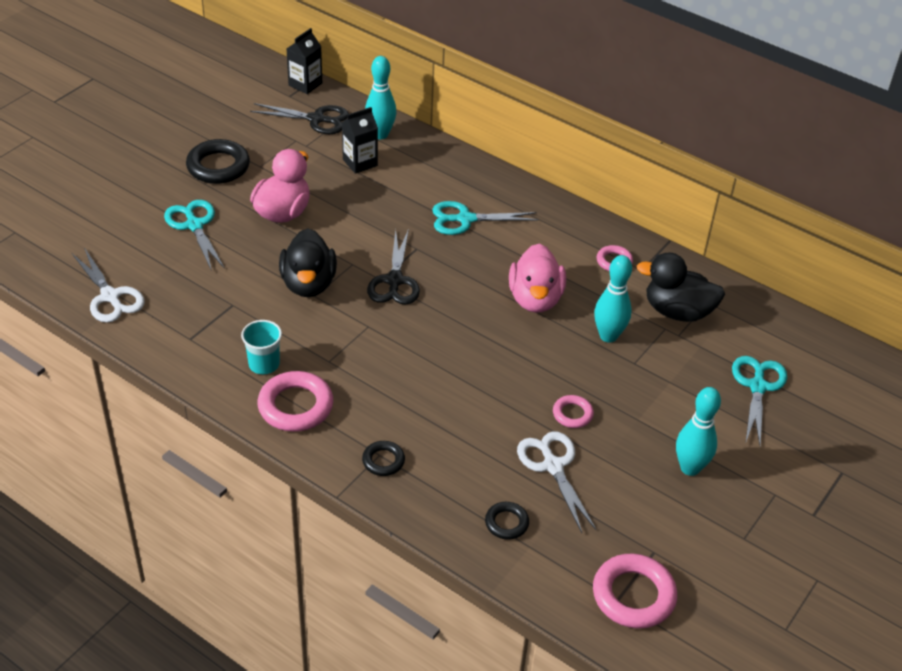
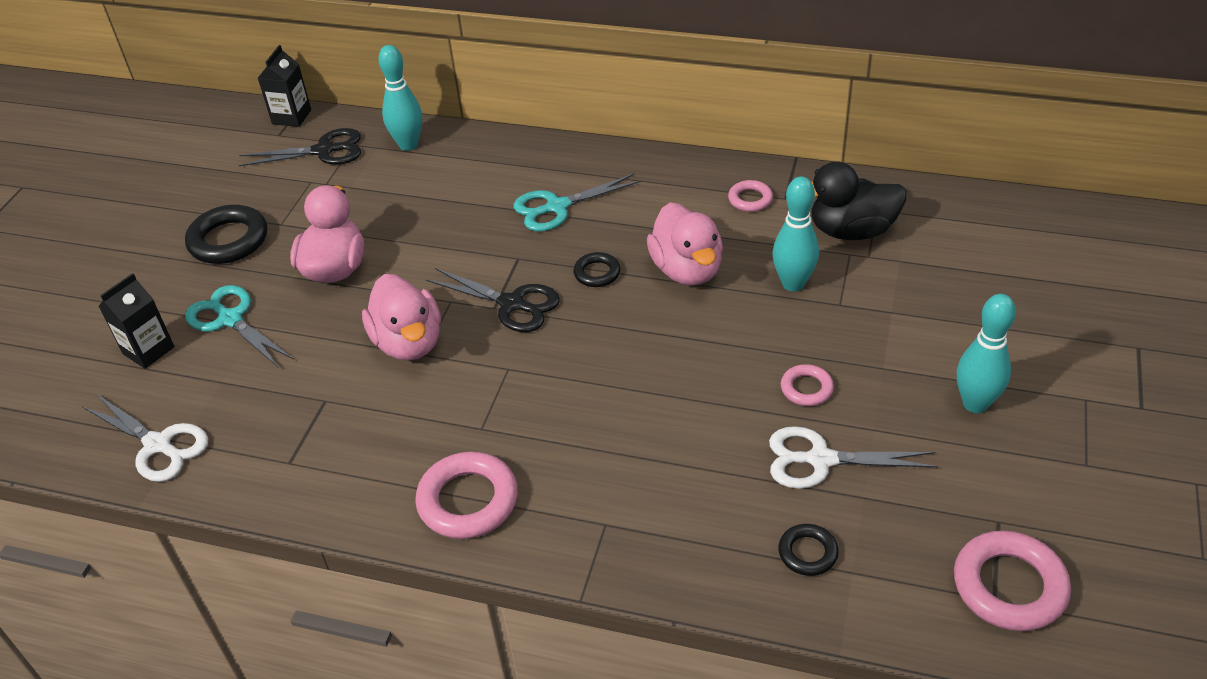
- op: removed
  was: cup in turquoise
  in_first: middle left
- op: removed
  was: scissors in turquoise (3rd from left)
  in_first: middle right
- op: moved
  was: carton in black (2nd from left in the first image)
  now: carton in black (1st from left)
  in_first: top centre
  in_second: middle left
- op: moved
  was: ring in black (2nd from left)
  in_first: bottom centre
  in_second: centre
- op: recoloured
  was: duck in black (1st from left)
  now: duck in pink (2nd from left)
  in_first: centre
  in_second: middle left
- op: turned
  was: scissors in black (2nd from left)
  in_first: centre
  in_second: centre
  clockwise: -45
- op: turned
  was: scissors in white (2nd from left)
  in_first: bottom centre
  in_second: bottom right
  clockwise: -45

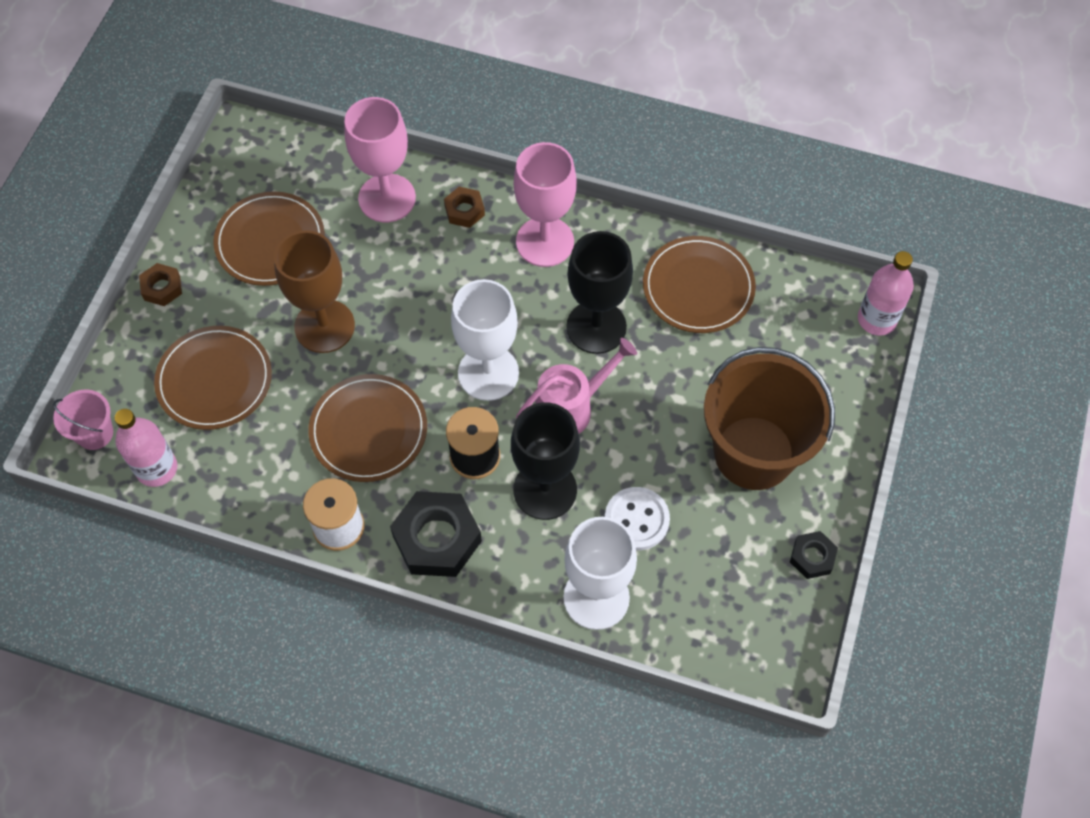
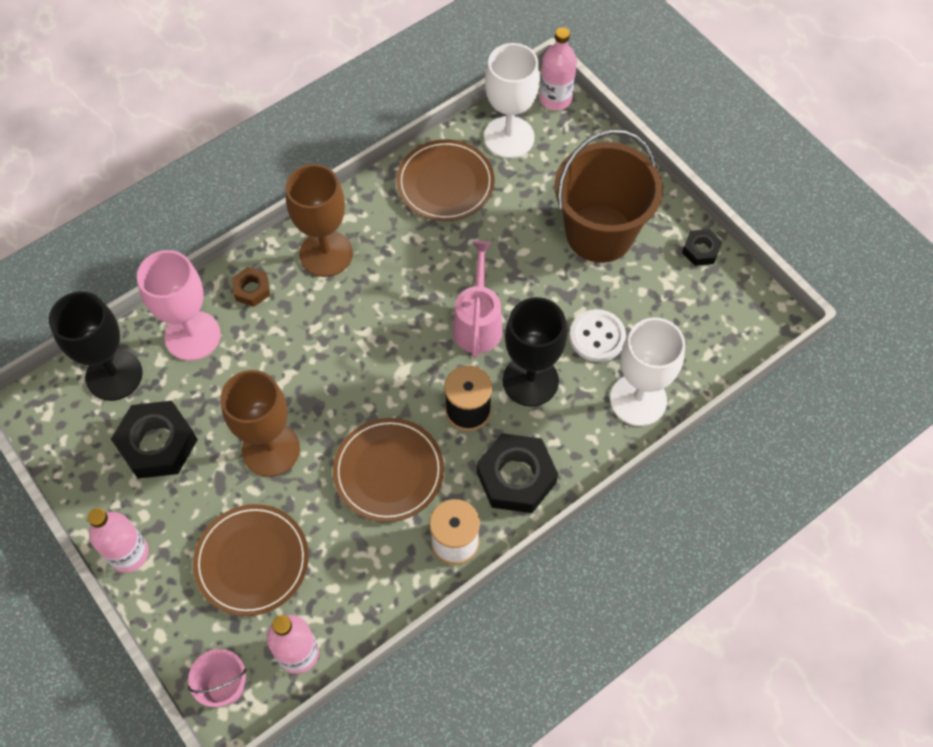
- op: moved
  was: goblet in white (1st from left)
  in_first: centre
  in_second: top centre
- op: moved
  was: goblet in black (2nd from left in the first image)
  now: goblet in black (1st from left)
  in_first: centre
  in_second: middle left
- op: replaced
  was: nut in brown (1st from left)
  now: bottle in pink (1st from left)
  in_first: middle left
  in_second: bottom left
- op: replaced
  was: plate in brown (2nd from left)
  now: nut in black (1st from left)
  in_first: top left
  in_second: middle left
- op: recoloured
  was: goblet in pink (2nd from left)
  now: goblet in brown (2nd from left)
  in_first: top centre
  in_second: top centre

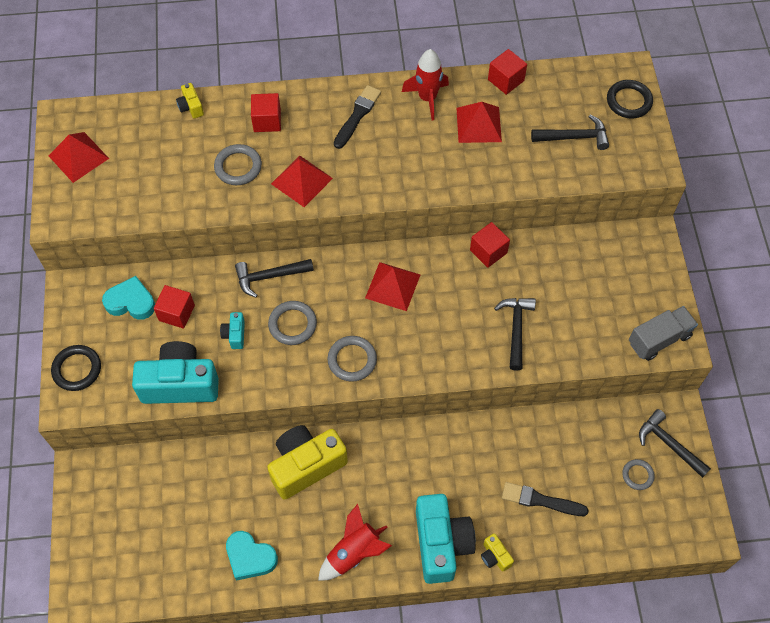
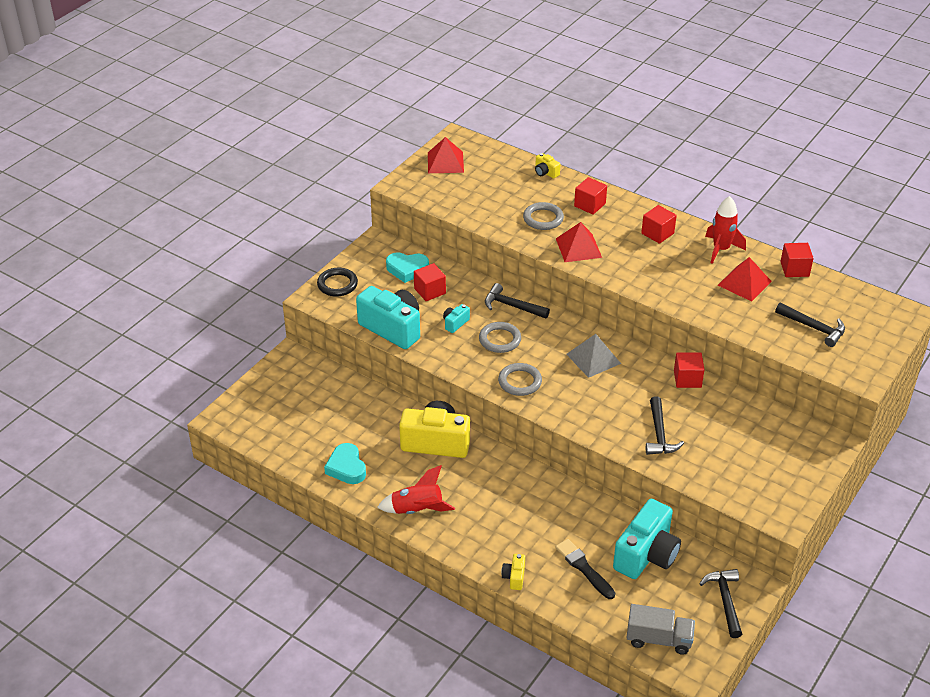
- op: removed
  was: ring in black (2nd from left)
  in_first: top right
- op: removed
  was: ring in grey (4th from left)
  in_first: bottom right
- op: moved
  was: camera in turquoise (3rd from left)
  in_first: bottom centre
  in_second: bottom right
- op: moved
  was: truck in grey
  in_first: middle right
  in_second: bottom right
- op: replaced
  was: brush in black (1st from left)
  now: cube in red (3rd from left)
  in_first: top centre
  in_second: top right
- op: recoloured
  was: pyramid in red (3rd from left)
  now: pyramid in grey
  in_first: centre
  in_second: centre
- op: turned
  was: heart in turquoise (1st from left in the first image)
  in_first: middle left
  in_second: centre
  clockwise: 135
- op: turned
  was: camera in yellow (1st from left in the first image)
  in_first: top left
  in_second: top centre
  clockwise: -60
- op: turned
  was: hammer in black (2nd from left)
  in_first: middle right
  in_second: middle right
  clockwise: 135

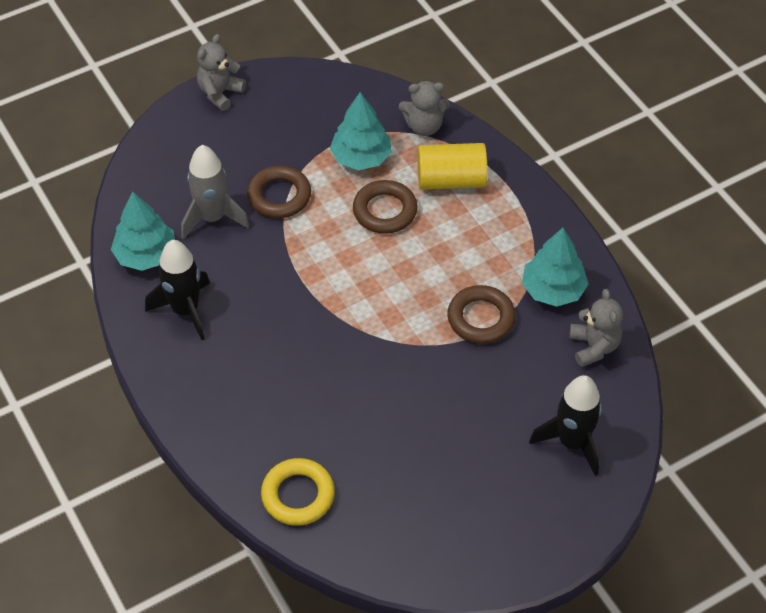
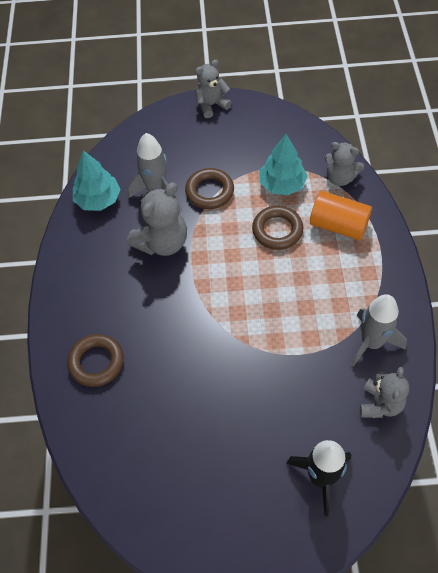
- op: removed
  was: rocket in black (1st from left)
  in_first: middle left
- op: removed
  was: ring in yellow
  in_first: bottom centre
- op: added
  now: teddy bear in grey (1st from left)
  in_second: centre
- op: moved
  was: ring in brown (3rd from left in the first image)
  now: ring in brown (1st from left)
  in_first: centre
  in_second: middle left
- op: replaced
  was: tree in turquoise (3rd from left)
  now: rocket in grey (2nd from left)
  in_first: middle right
  in_second: middle right
- op: recoloured
  was: cylinder in yellow
  now: cylinder in orange
  in_first: top centre
  in_second: middle right

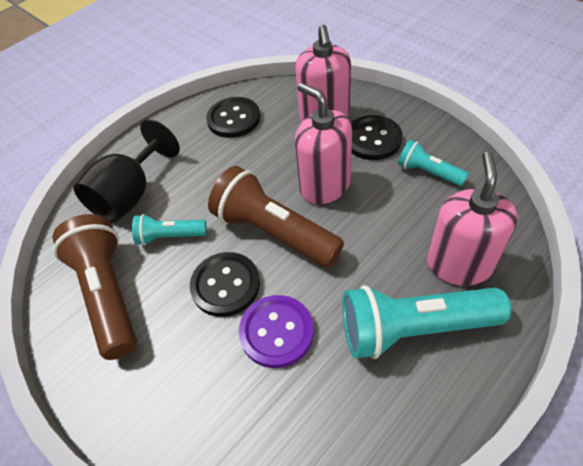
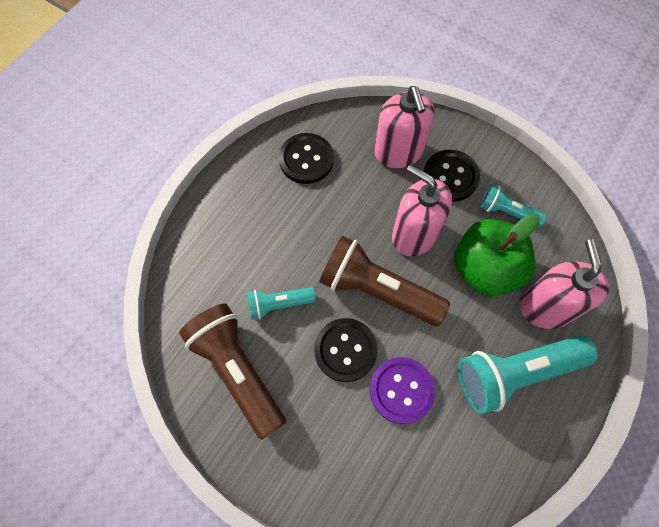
- op: removed
  was: goblet in black
  in_first: middle left
- op: added
  now: apple in green
  in_second: middle right

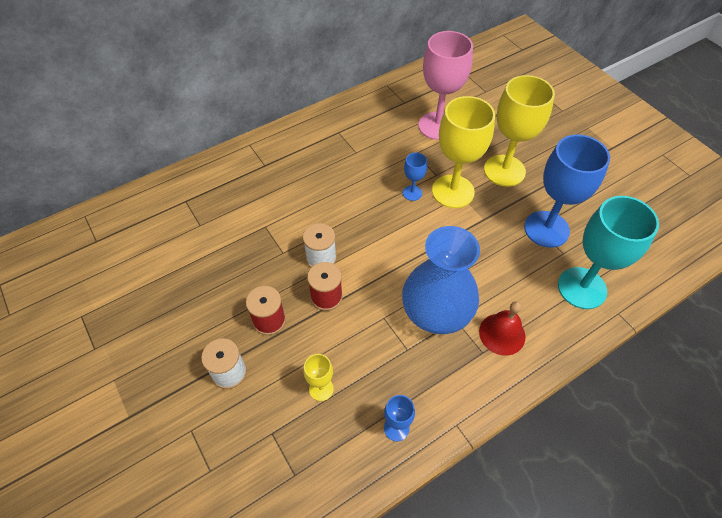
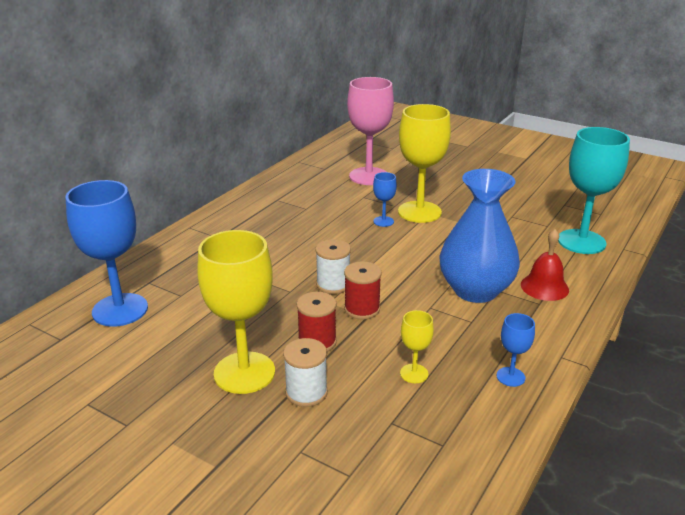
- op: moved
  was: goblet in yellow (3rd from left in the first image)
  now: goblet in yellow (1st from left)
  in_first: top right
  in_second: centre
- op: moved
  was: goblet in blue (3rd from left in the first image)
  now: goblet in blue (1st from left)
  in_first: middle right
  in_second: middle left

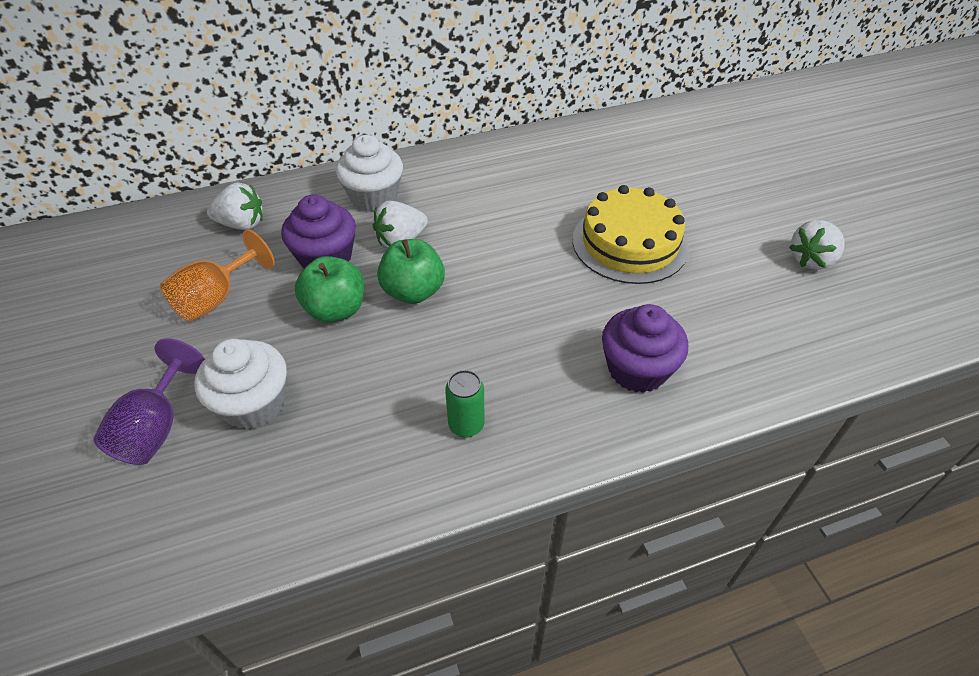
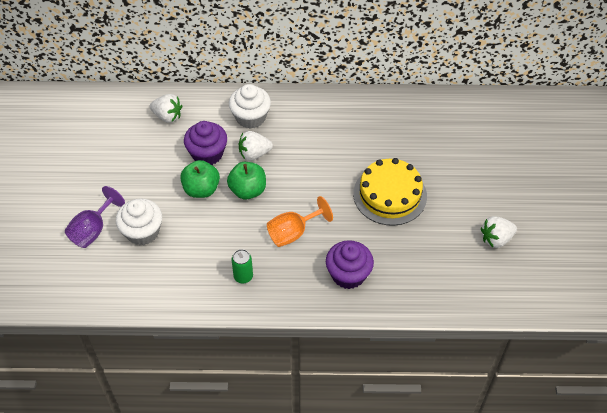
- op: moved
  was: goblet in orange
  in_first: middle left
  in_second: centre

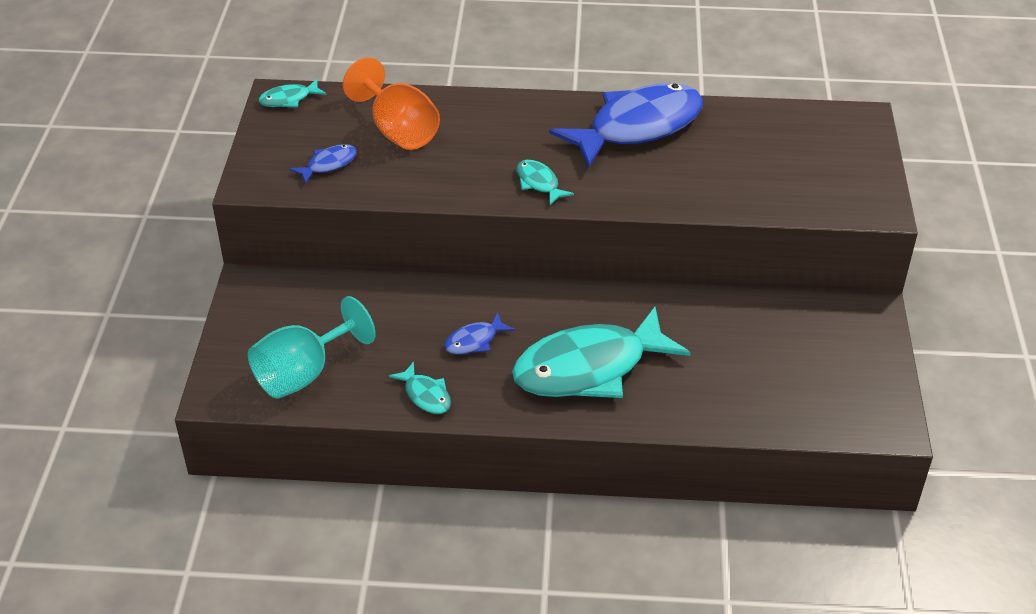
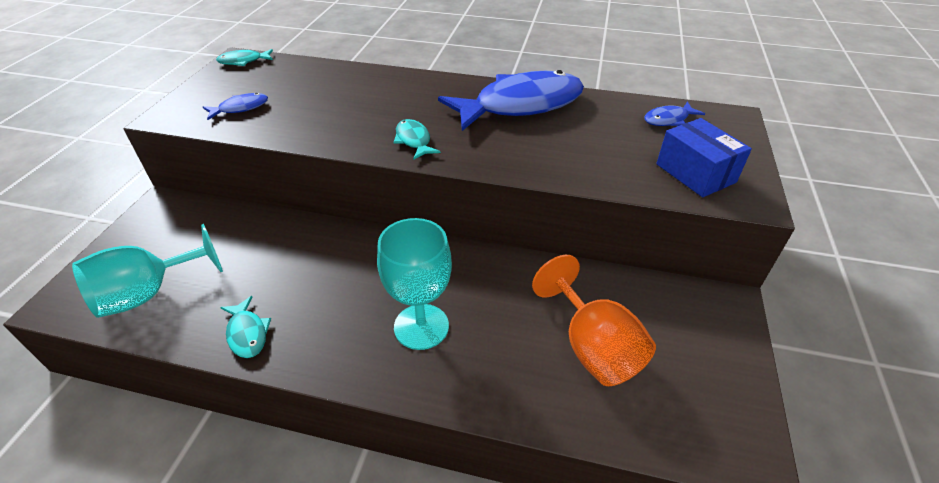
- op: added
  now: box in blue
  in_second: top right
- op: moved
  was: goblet in orange
  in_first: top centre
  in_second: centre
- op: moved
  was: fish in blue (2nd from left in the first image)
  now: fish in blue (3rd from left)
  in_first: centre
  in_second: top right
- op: replaced
  was: fish in turquoise (4th from left)
  now: goblet in turquoise (2nd from left)
  in_first: centre
  in_second: centre

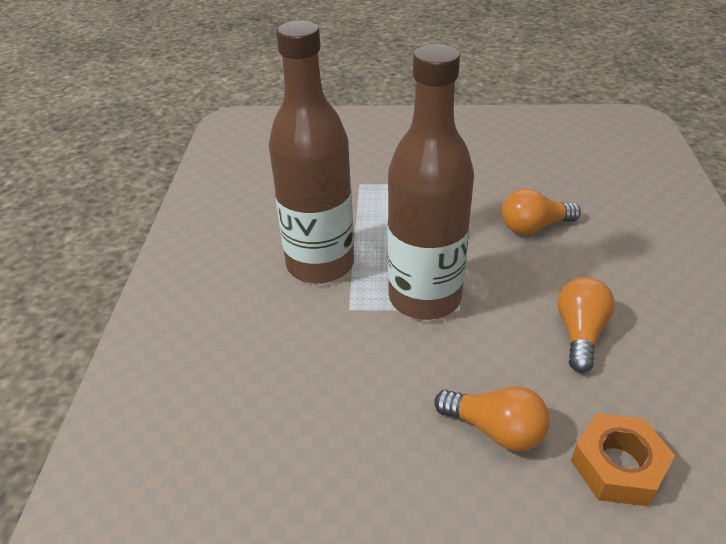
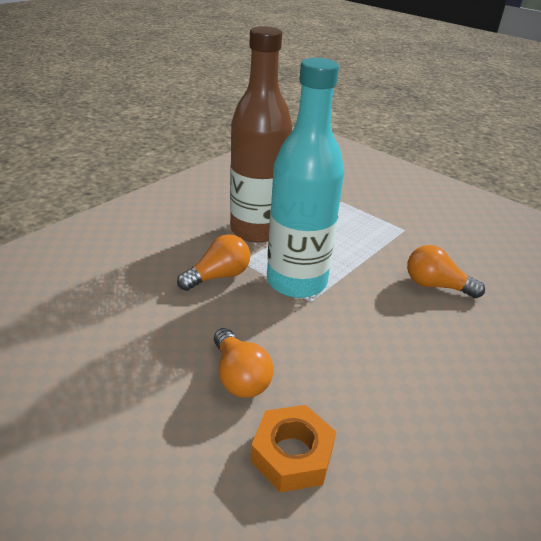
- op: moved
  was: light bulb in orange (3rd from left in the first image)
  now: light bulb in orange (1st from left)
  in_first: middle right
  in_second: centre
- op: recoloured
  was: bottle in brown (2nd from left)
  now: bottle in turquoise
  in_first: centre
  in_second: top centre

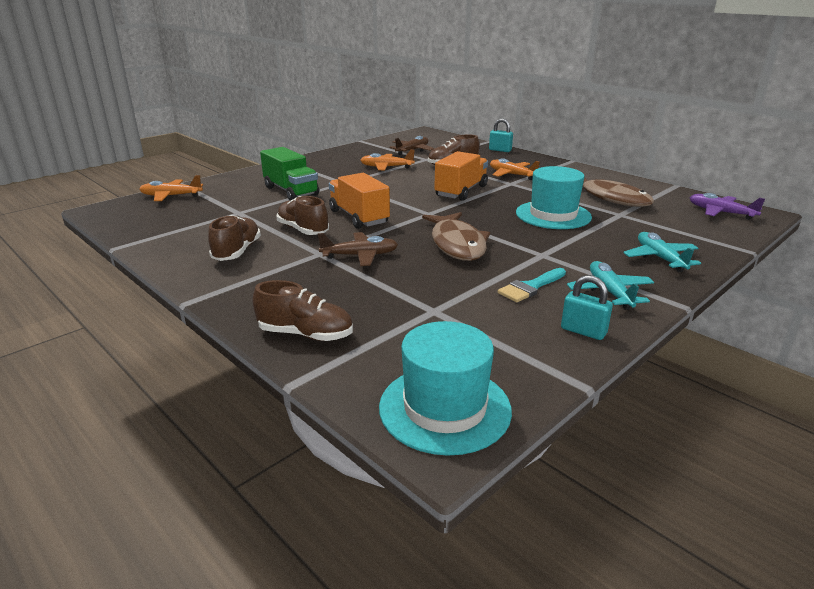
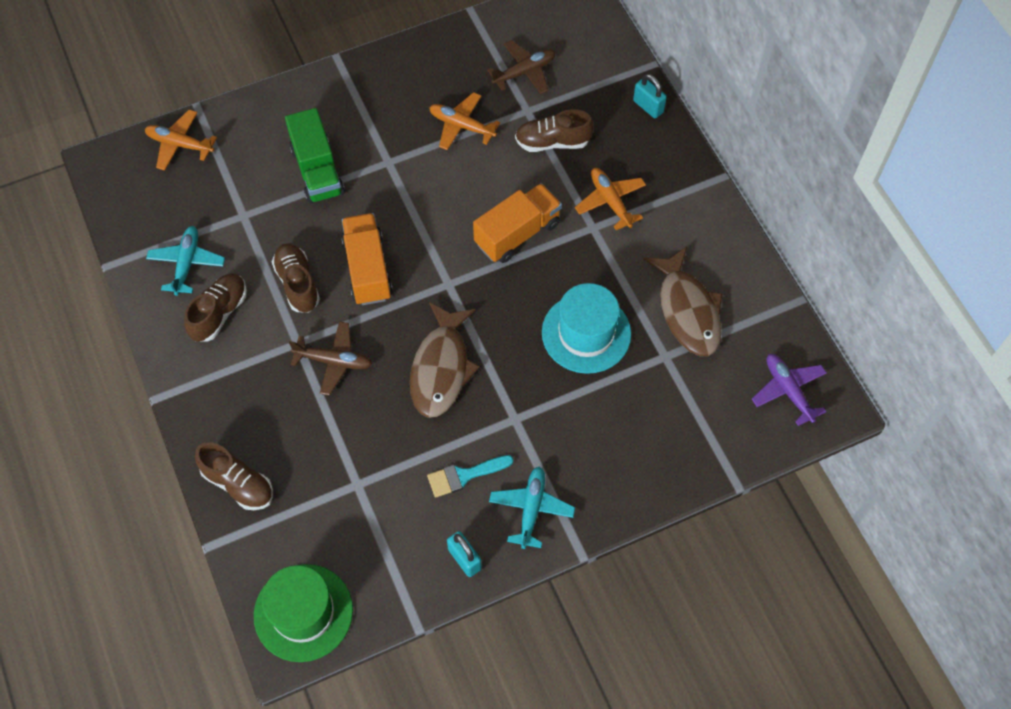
- op: moved
  was: plane in turquoise (2nd from left in the first image)
  now: plane in turquoise (1st from left)
  in_first: middle right
  in_second: middle left
- op: recoloured
  was: hat in turquoise (1st from left)
  now: hat in green
  in_first: centre
  in_second: bottom left

